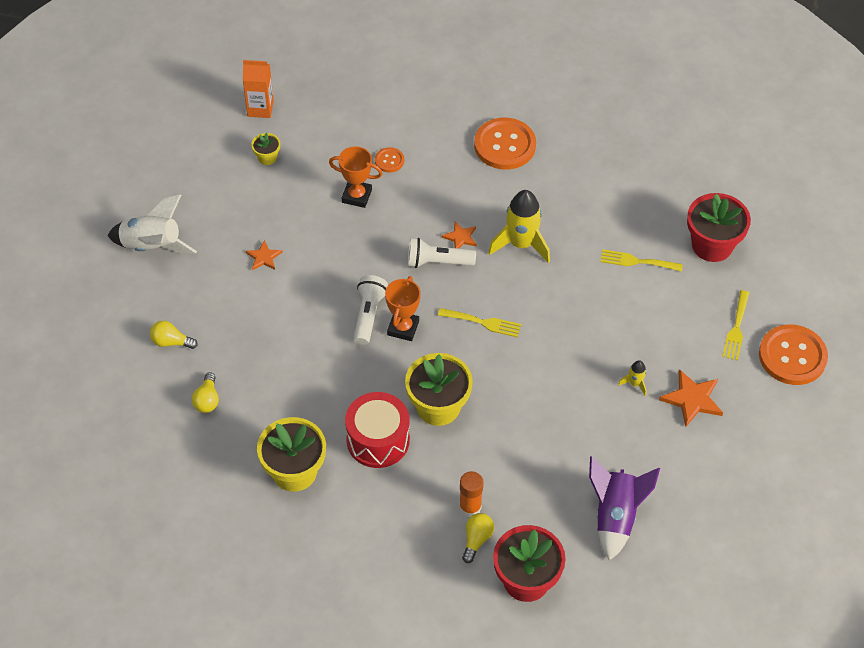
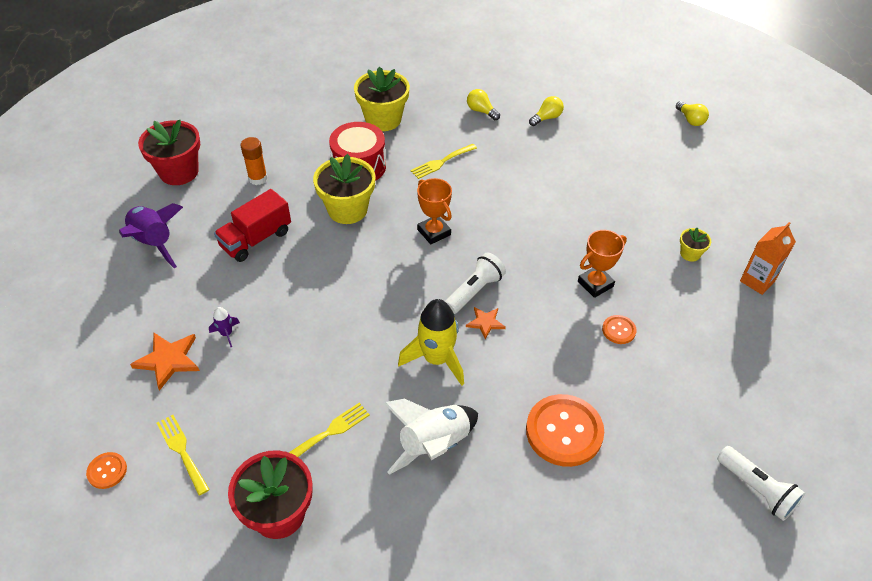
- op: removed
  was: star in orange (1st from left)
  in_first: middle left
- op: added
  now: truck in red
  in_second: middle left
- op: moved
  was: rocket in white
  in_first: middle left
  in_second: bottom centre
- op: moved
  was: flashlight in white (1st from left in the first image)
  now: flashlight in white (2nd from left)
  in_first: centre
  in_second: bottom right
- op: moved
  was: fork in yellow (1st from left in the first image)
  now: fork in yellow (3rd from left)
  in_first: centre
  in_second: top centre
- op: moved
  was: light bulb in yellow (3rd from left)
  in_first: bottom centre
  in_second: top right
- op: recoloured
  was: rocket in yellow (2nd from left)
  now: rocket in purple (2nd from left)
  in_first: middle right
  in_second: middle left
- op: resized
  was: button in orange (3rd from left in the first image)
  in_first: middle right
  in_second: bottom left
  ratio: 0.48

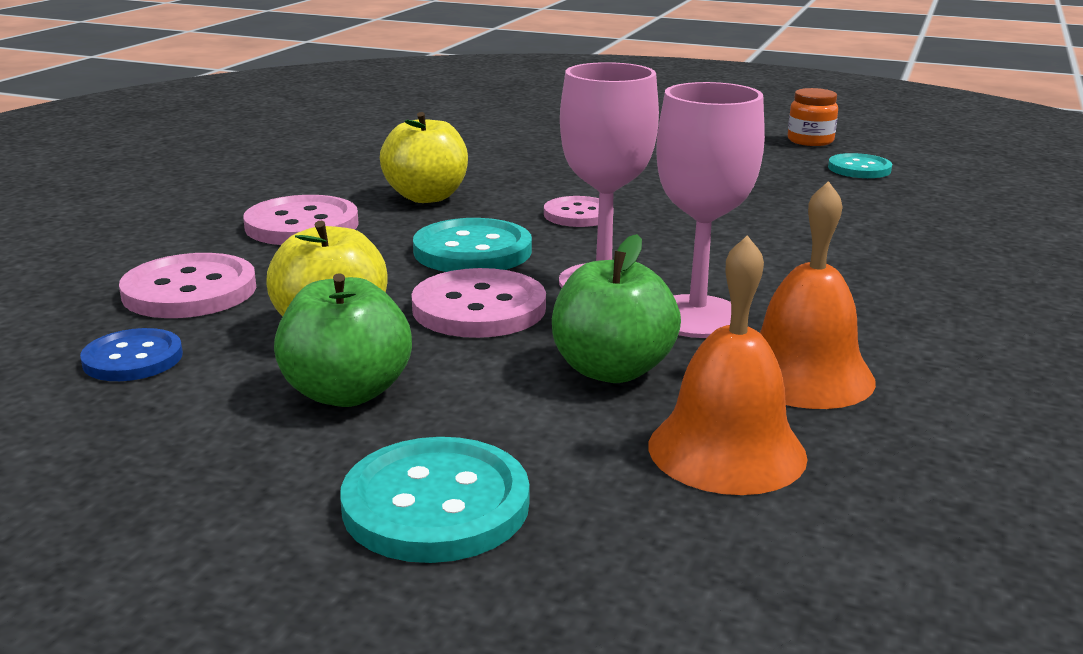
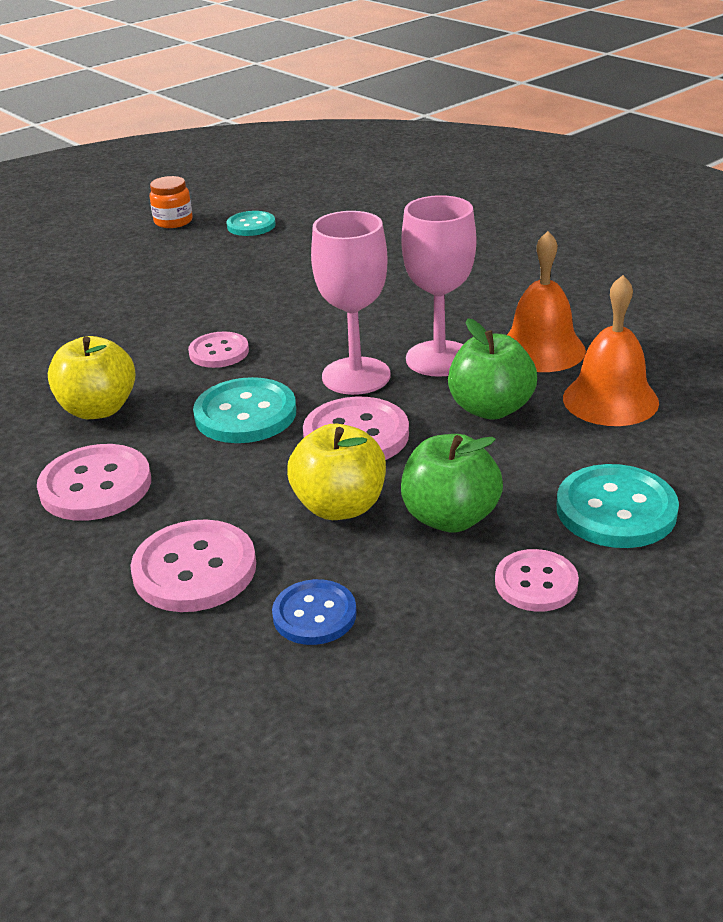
- op: added
  now: button in pink (5th from left)
  in_second: middle right

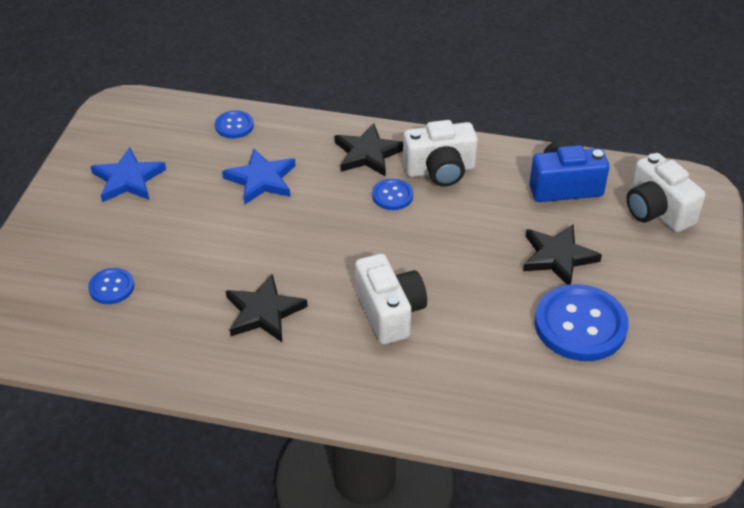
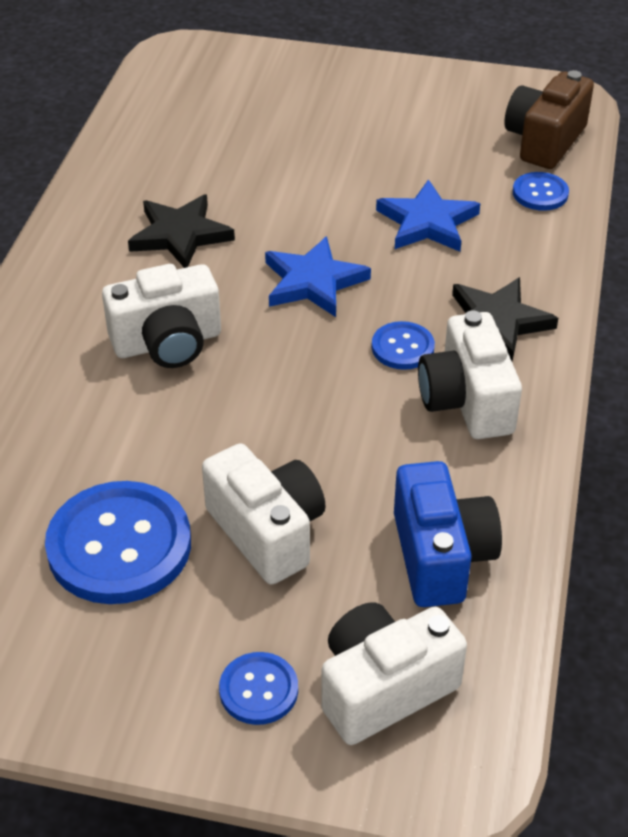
- op: added
  now: camera in brown
  in_second: top right
- op: moved
  was: button in blue (1st from left in the first image)
  now: button in blue (2nd from left)
  in_first: middle left
  in_second: bottom centre
- op: moved
  was: star in blue (1st from left)
  in_first: middle left
  in_second: top centre
- op: replaced
  was: star in black (3rd from left)
  now: camera in white (2nd from left)
  in_first: middle right
  in_second: centre

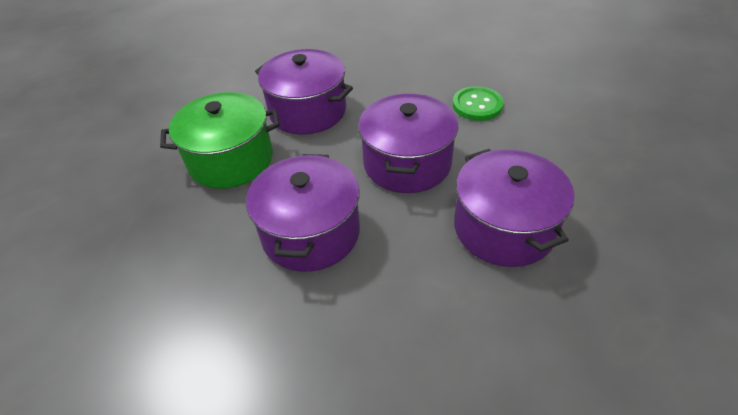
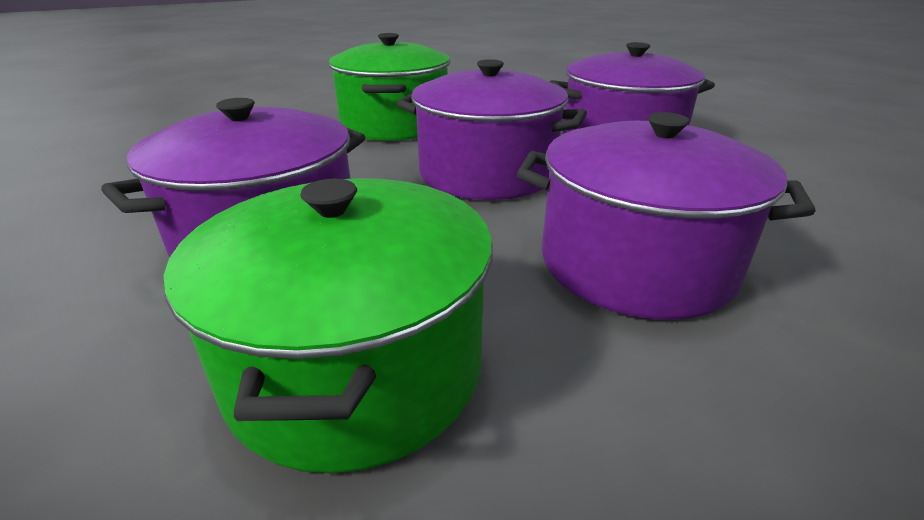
- op: replaced
  was: button in green
  now: pot in green (2nd from left)
  in_first: top centre
  in_second: top centre

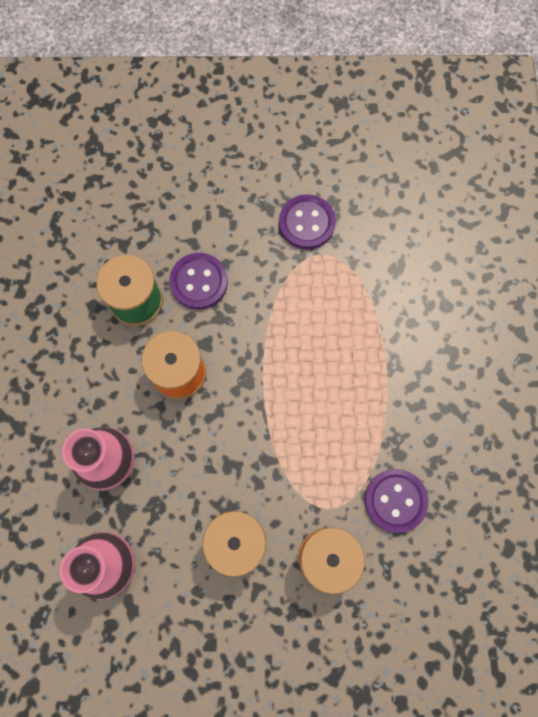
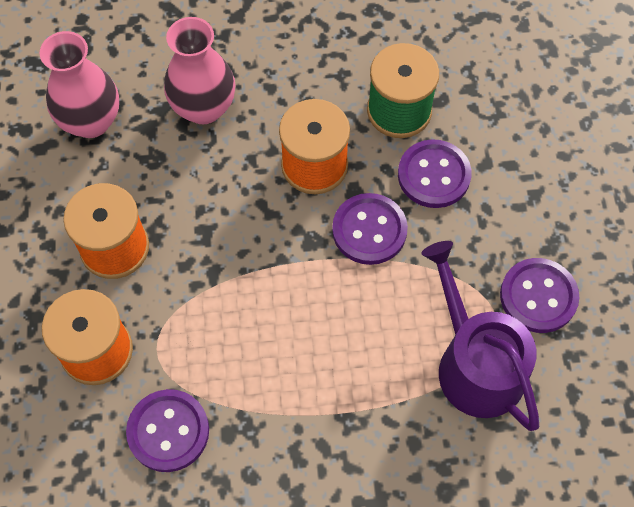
- op: added
  now: button in purple (2nd from left)
  in_second: centre
- op: added
  now: watering can in purple
  in_second: middle right

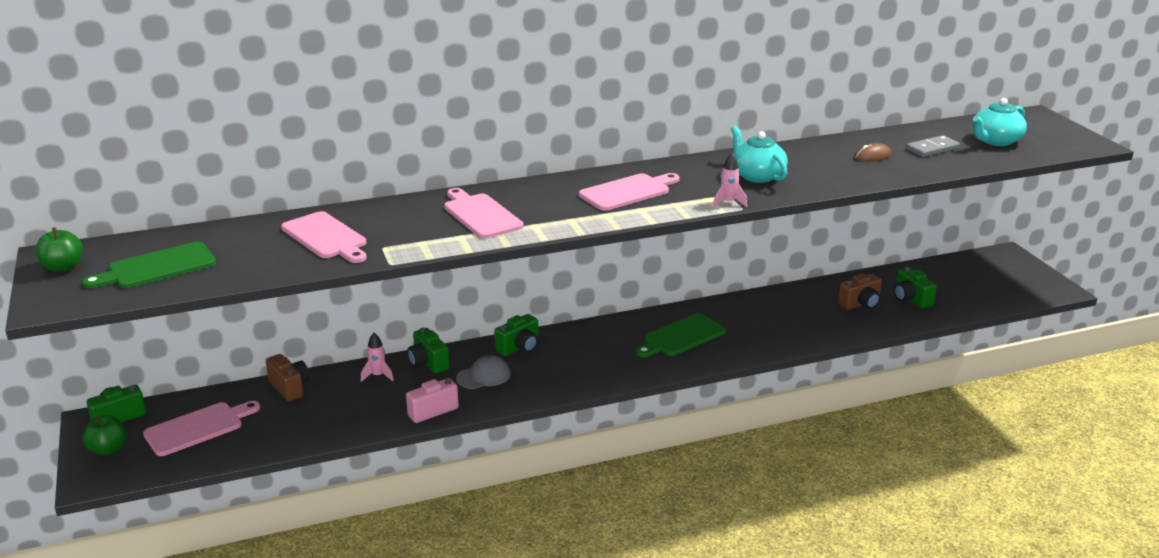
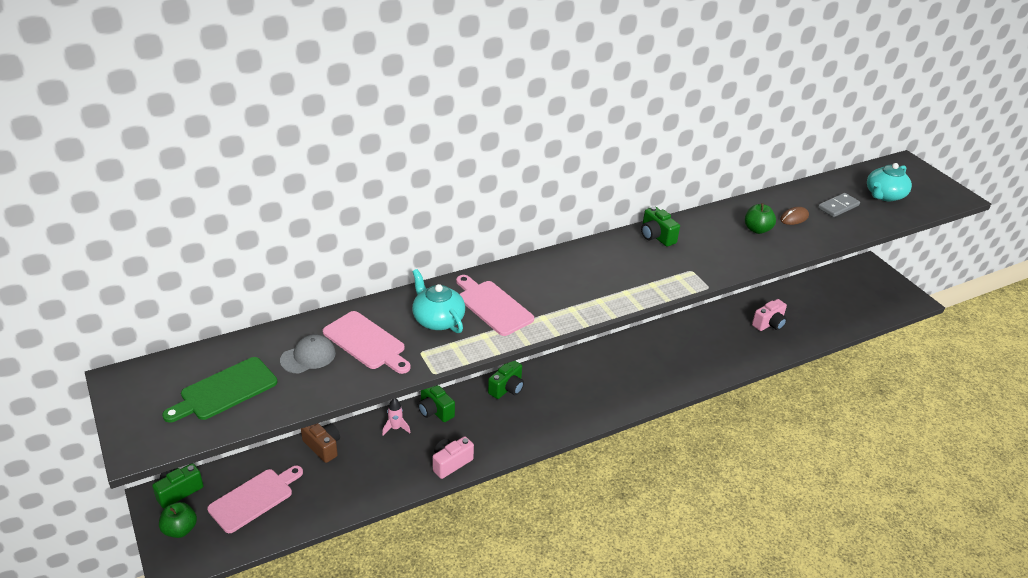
- op: removed
  was: cutting board in pink (4th from left)
  in_first: centre
- op: removed
  was: cutting board in green (2nd from left)
  in_first: centre
- op: removed
  was: rocket in pink (2nd from left)
  in_first: top centre
- op: moved
  was: apple in green (1st from left in the first image)
  now: apple in green (2nd from left)
  in_first: middle left
  in_second: middle right
- op: moved
  was: cap in grey
  in_first: bottom centre
  in_second: middle left
- op: moved
  was: teapot in turquoise (1st from left)
  in_first: top centre
  in_second: centre
- op: moved
  was: camera in green (4th from left)
  in_first: middle right
  in_second: centre
- op: recoloured
  was: camera in brown (2nd from left)
  now: camera in pink (2nd from left)
  in_first: middle right
  in_second: middle right

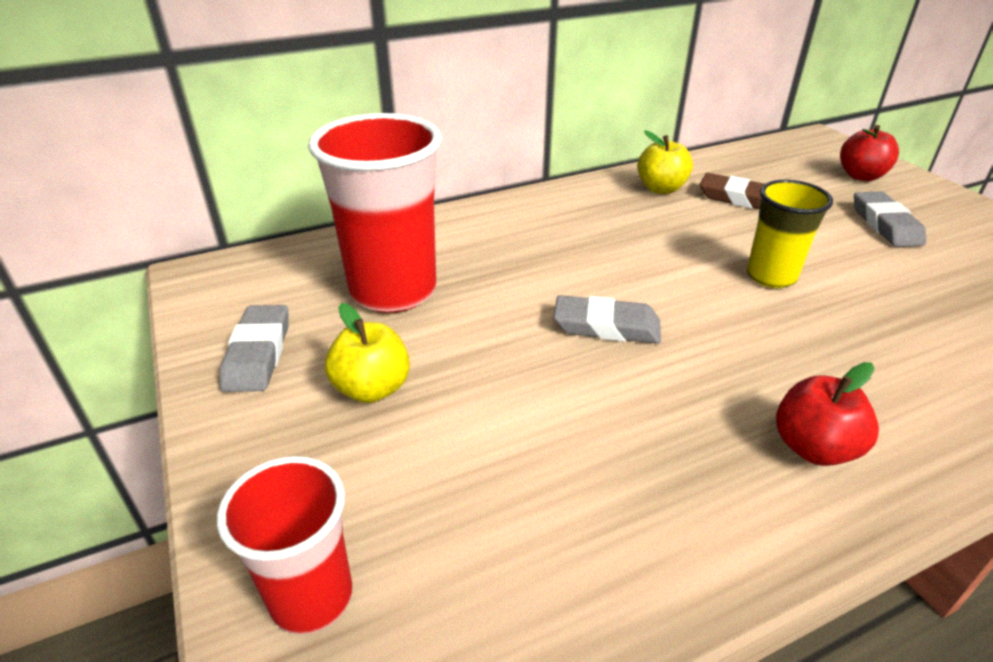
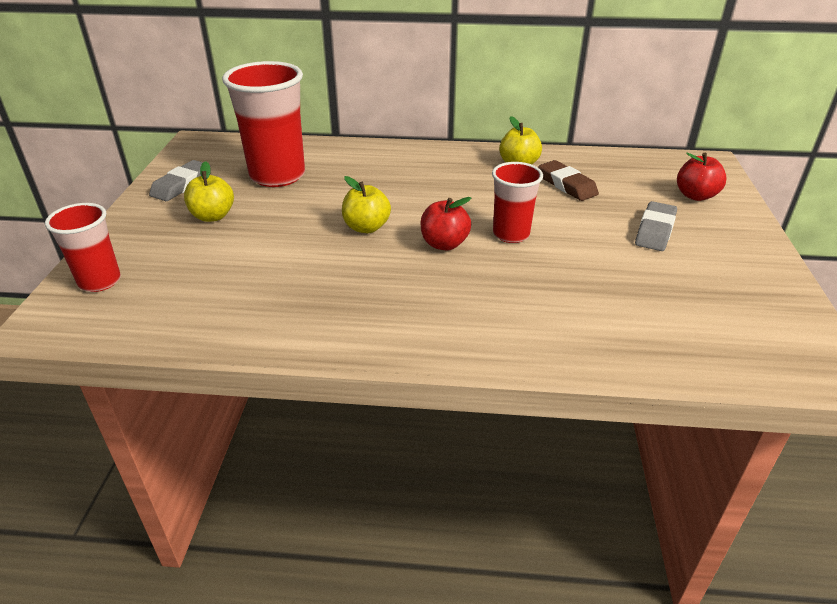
- op: moved
  was: apple in red (1st from left)
  in_first: middle right
  in_second: centre
- op: replaced
  was: eraser in grey (2nd from left)
  now: apple in yellow (2nd from left)
  in_first: centre
  in_second: centre
- op: recoloured
  was: cup in yellow
  now: cup in red (3rd from left)
  in_first: middle right
  in_second: centre

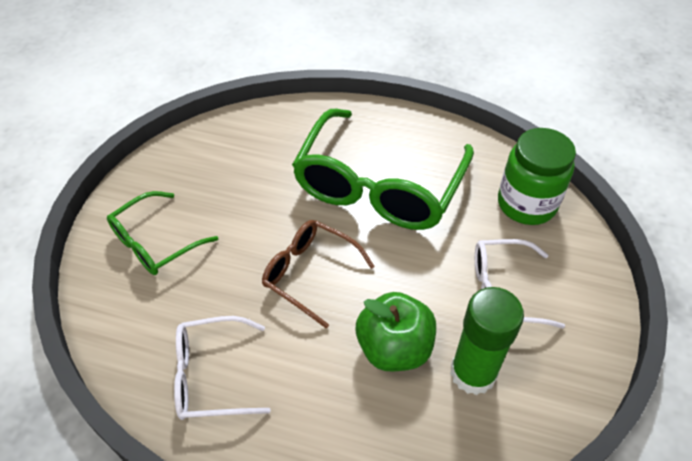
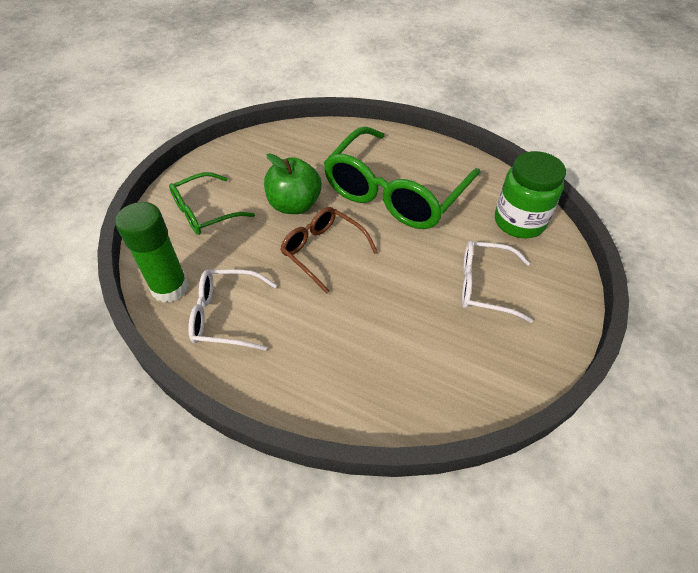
- op: moved
  was: apple in green
  in_first: bottom centre
  in_second: top centre
- op: moved
  was: glue stick in green
  in_first: bottom right
  in_second: middle left

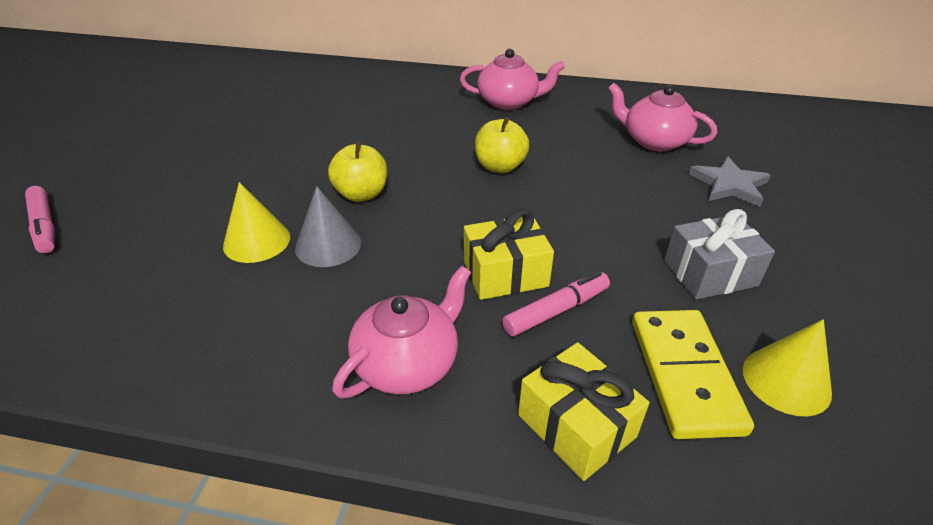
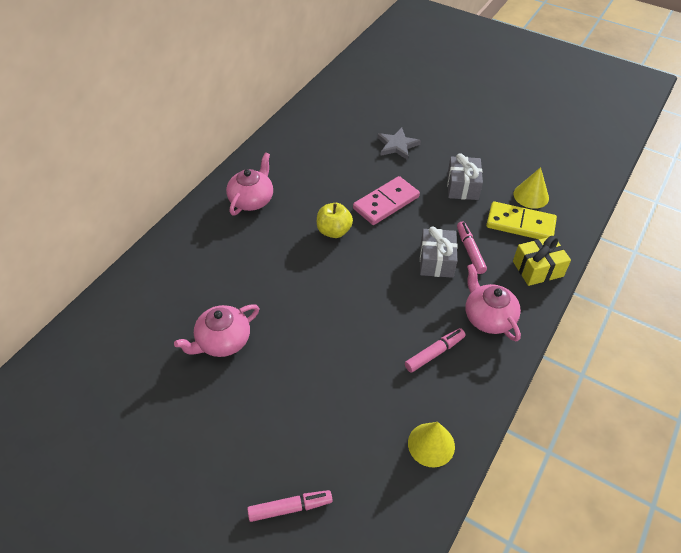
- op: removed
  was: cone in grey
  in_first: centre
- op: removed
  was: apple in yellow (1st from left)
  in_first: top centre
- op: added
  now: domino in pink
  in_second: centre
- op: added
  now: marker in pink (2nd from left)
  in_second: centre
- op: moved
  was: cone in yellow (1st from left)
  in_first: middle left
  in_second: bottom centre
- op: moved
  was: teapot in pink (3rd from left in the first image)
  now: teapot in pink (1st from left)
  in_first: top right
  in_second: middle left
- op: recoloured
  was: gift in yellow (1st from left)
  now: gift in grey (1st from left)
  in_first: centre
  in_second: centre

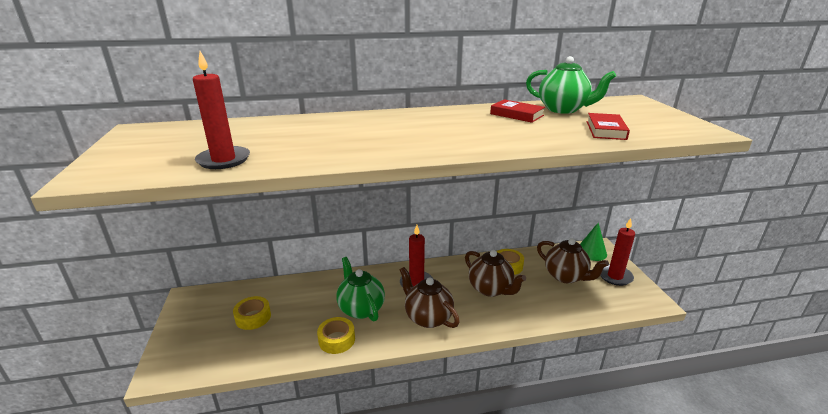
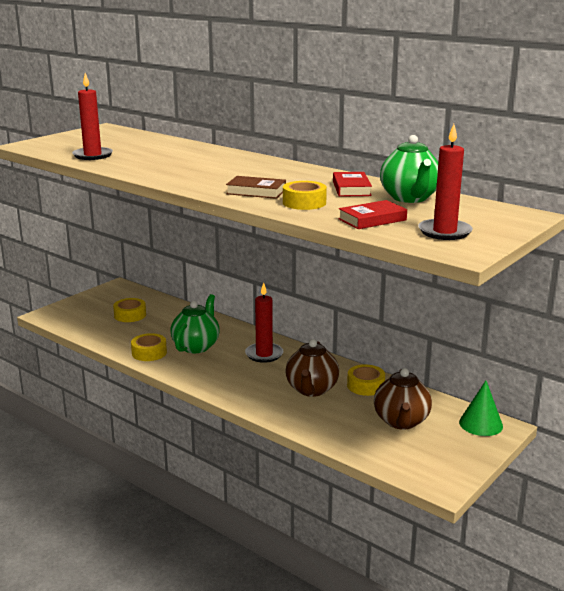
- op: removed
  was: teapot in brown (1st from left)
  in_first: bottom centre
- op: added
  now: book in brown
  in_second: top centre
- op: added
  now: tape in yellow (3rd from left)
  in_second: top centre
- op: moved
  was: candle in red (3rd from left)
  in_first: middle right
  in_second: top right

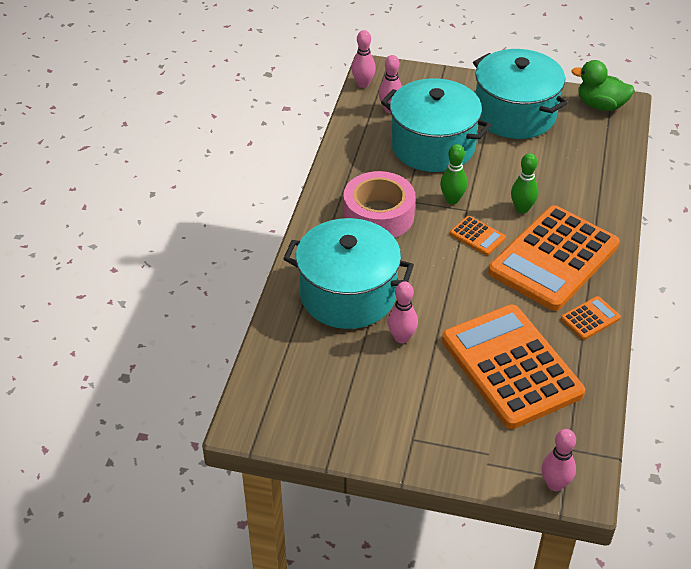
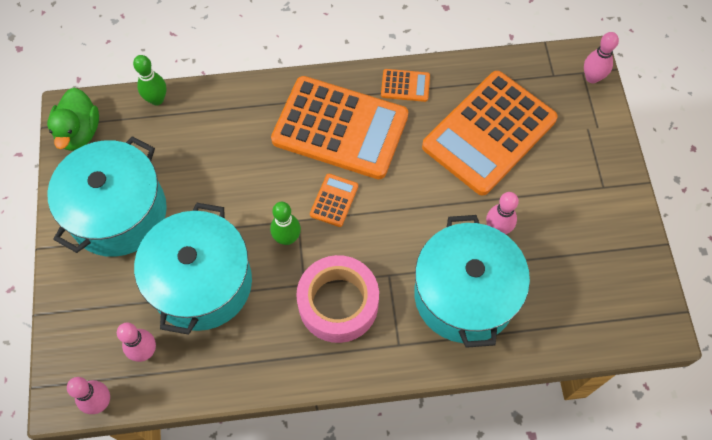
- op: moved
  was: bowling pin in green (2nd from left in the first image)
  now: bowling pin in green (1st from left)
  in_first: top right
  in_second: top left
- op: turned
  was: calculator in orange (4th from left in the first image)
  in_first: middle right
  in_second: top centre
  clockwise: 150

